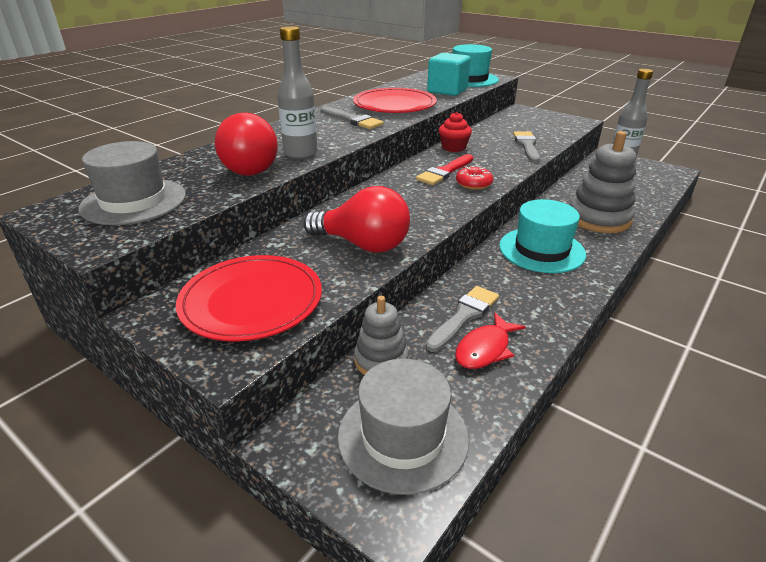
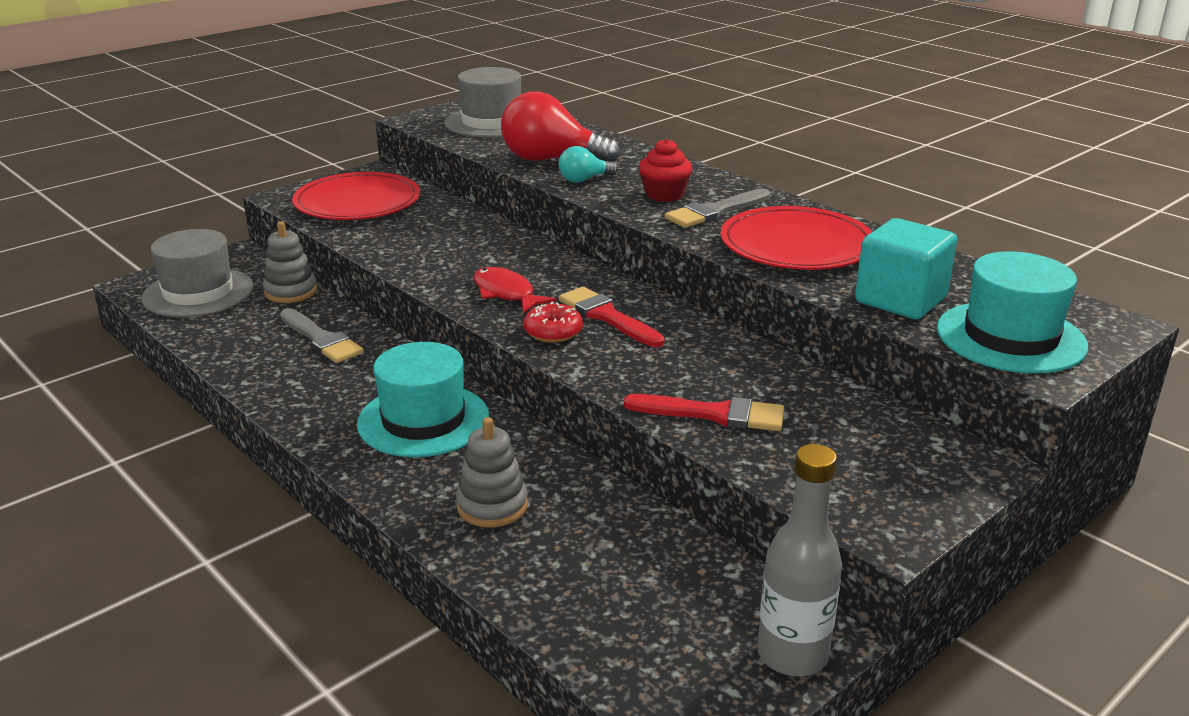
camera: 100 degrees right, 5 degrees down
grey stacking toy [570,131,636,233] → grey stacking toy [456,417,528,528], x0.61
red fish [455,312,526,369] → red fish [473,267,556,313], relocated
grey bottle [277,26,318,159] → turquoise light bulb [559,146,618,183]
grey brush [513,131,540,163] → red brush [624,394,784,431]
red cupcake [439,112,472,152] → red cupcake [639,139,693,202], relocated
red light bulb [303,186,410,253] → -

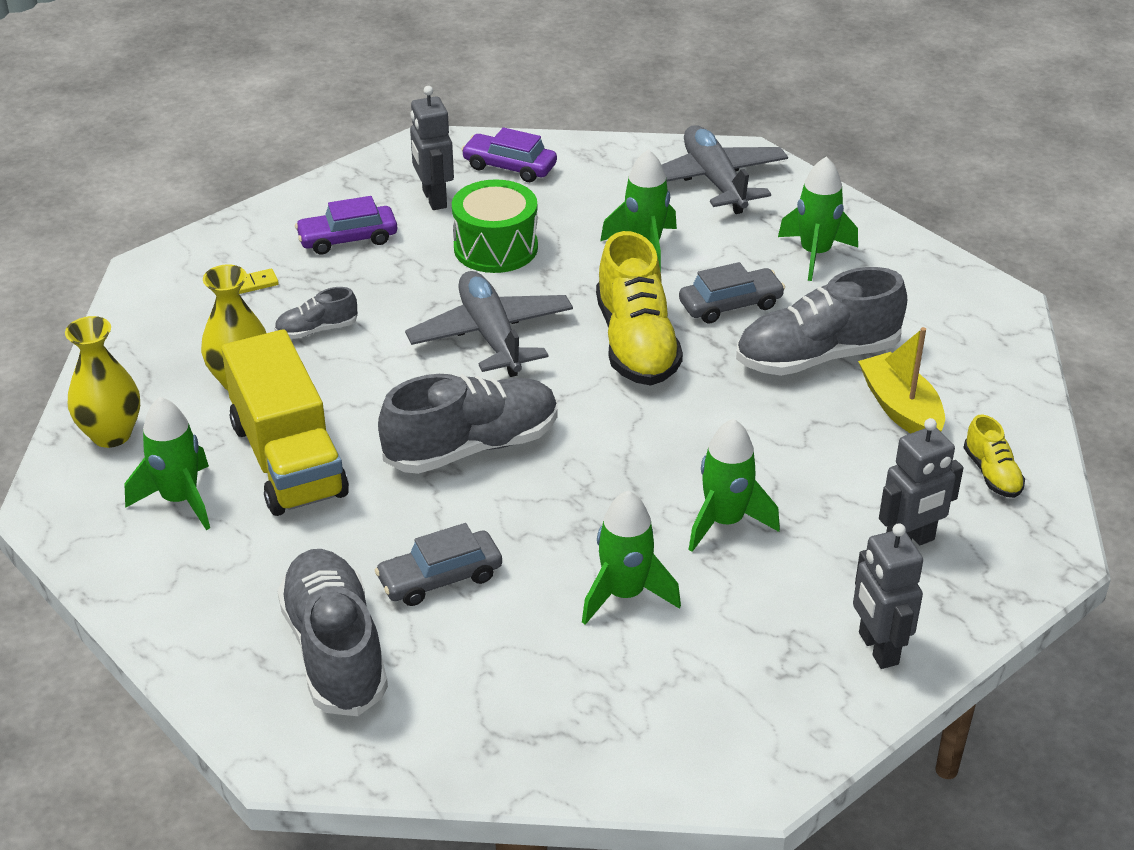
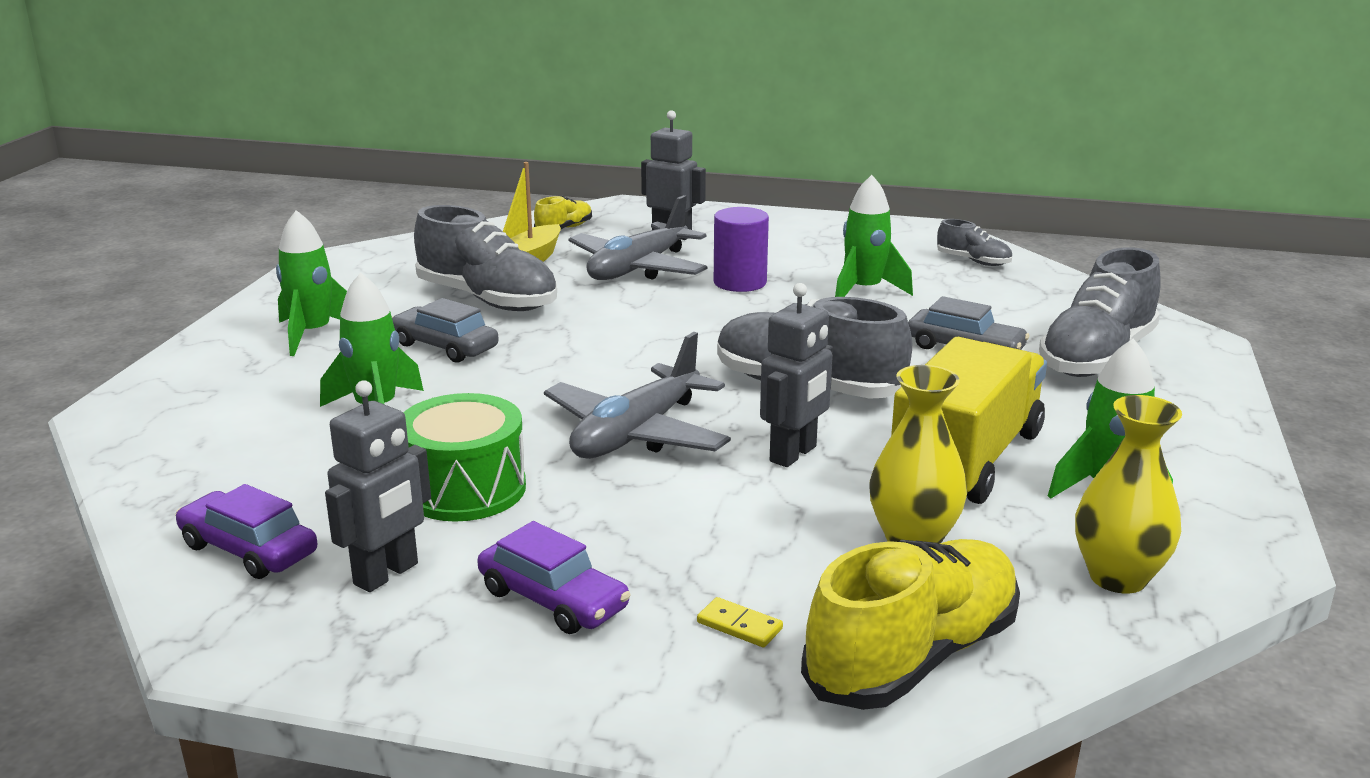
camera: 125 degrees left, 15 degrees down
purple car [461,127,557,182] → purple car [175,484,317,579], 135 degrees clockwise
grey plane [662,125,788,214] → grey plane [568,195,708,280], relocated
green rocket [688,419,780,552] → purple cylinder [714,207,769,292]
grey robot [853,523,923,669] → grey robot [760,283,833,467], relocated
yellow shoe [596,231,683,386] → yellow shoe [801,539,1020,710], relocated
grey shoe [274,287,358,339] → grey shoe [937,219,1012,266], relocated

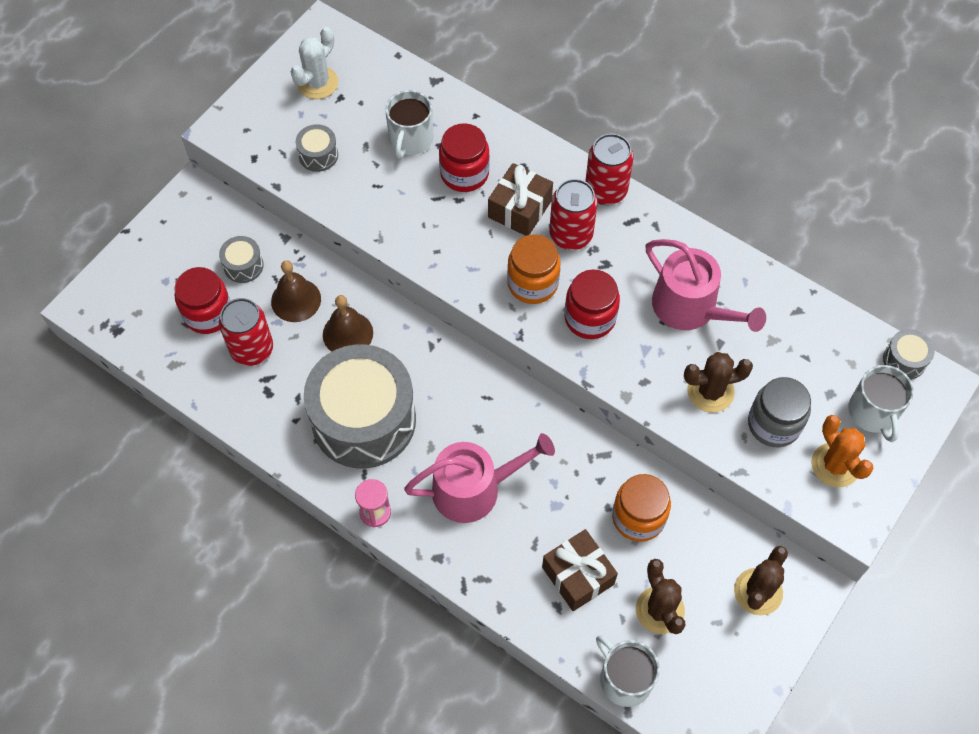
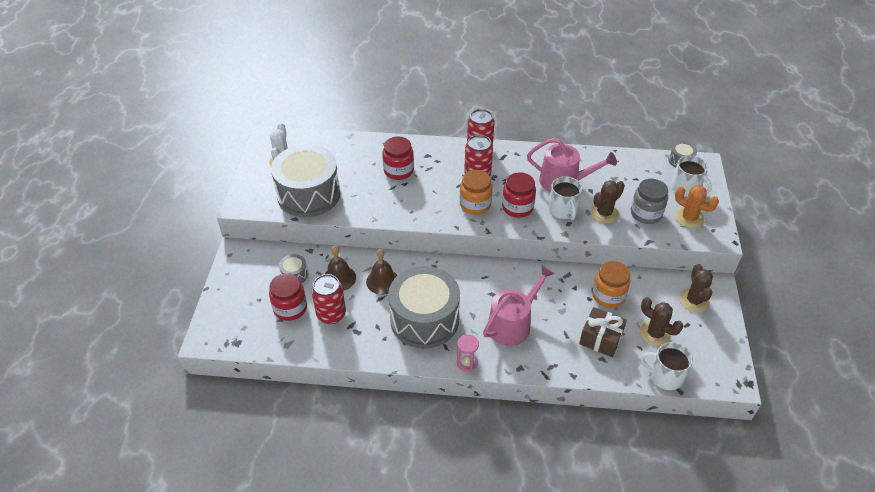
camera: 30 degrees left, 15 degrees down
grey drum [296,124,338,172] → grey drum [271,144,340,217], x2.47
white mug [385,90,434,159] → white mug [548,176,582,220], relocated
brown gift [488,163,553,236] → -

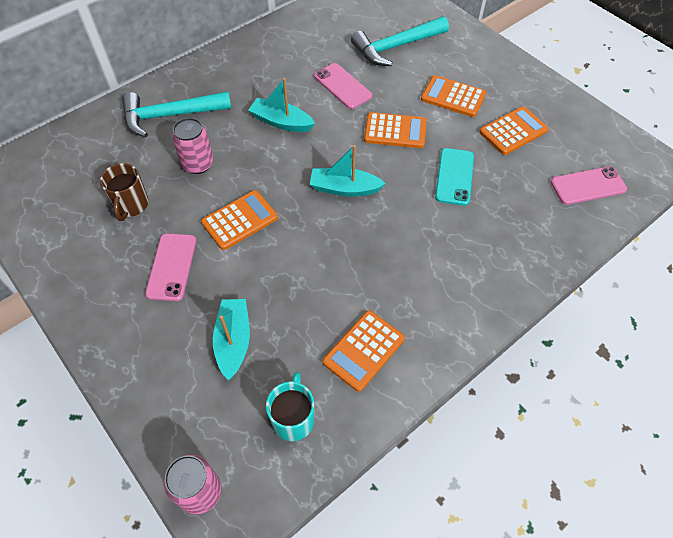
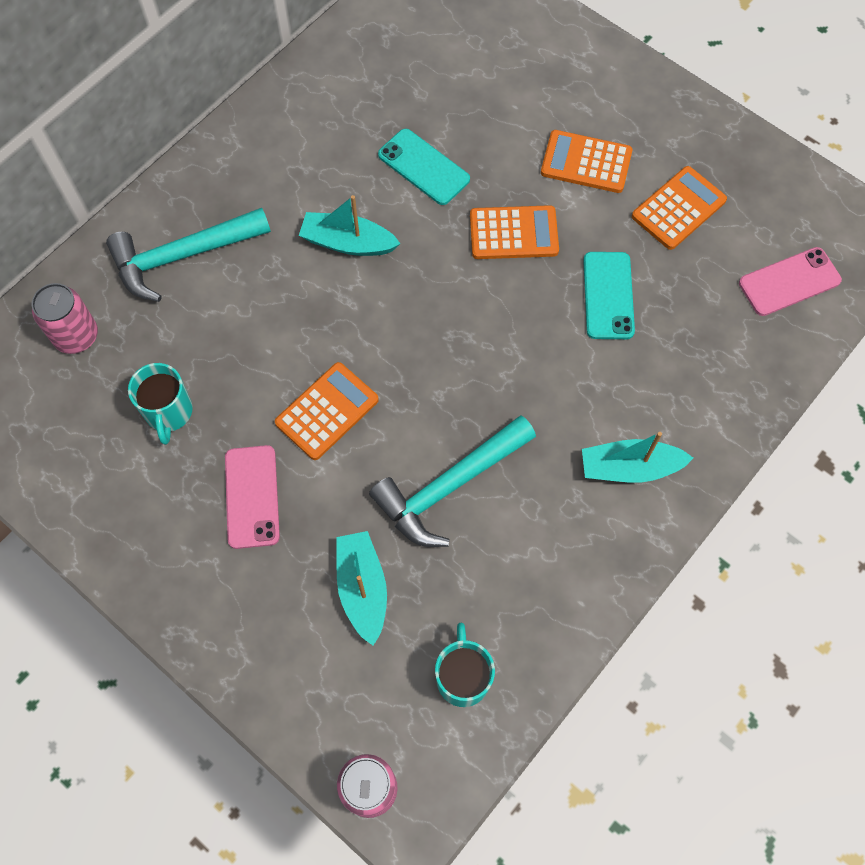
camera: 10 degrees left, 10 degrees up
pink can [172,118,213,174] → pink can [32,283,98,354], relocated
brown mug [100,163,149,221] → turquoise mug [128,363,193,445]
turquoise hammer [351,16,449,66] → turquoise hammer [369,415,536,547], relocated
pink phone [314,63,372,109] → turquoise phone [378,129,470,205]
turquoise boat [310,145,386,197] → turquoise boat [582,432,693,482], relocated
orange calculator [323,311,405,392] → -

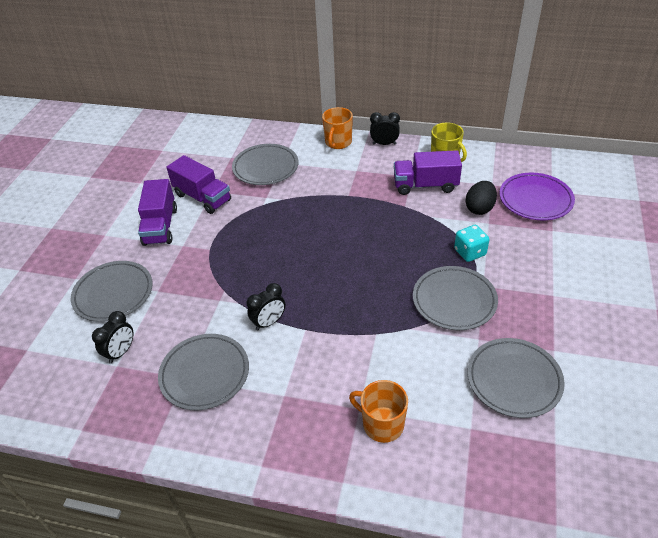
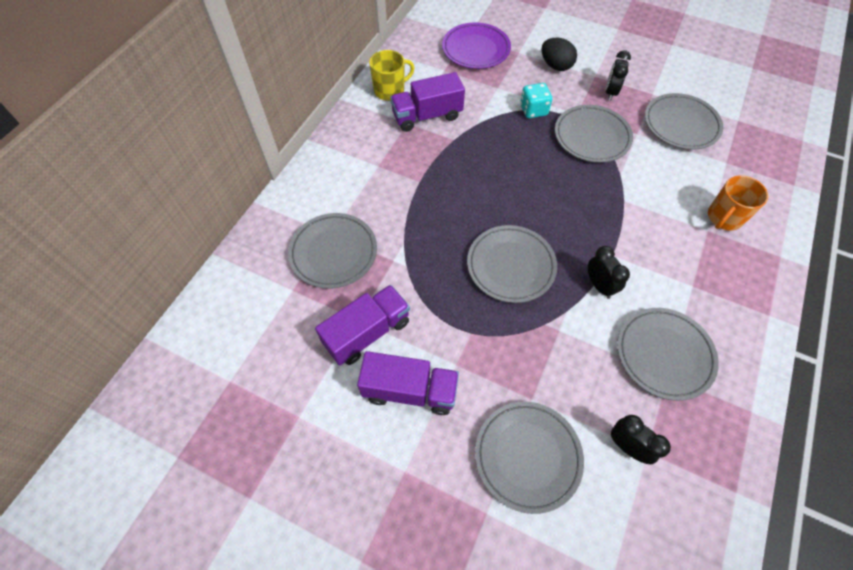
camera: 80 degrees left, 15 degrees up
purple truck [394,150,462,195] → purple truck [390,72,465,132], 60 degrees clockwise
- → grey plate [467,225,557,303]
black egg [466,181,497,215] → black egg [542,38,577,71], relocated
black clock [370,112,400,145] → black clock [605,50,631,101], relocated
orange mug [322,107,353,149] → -

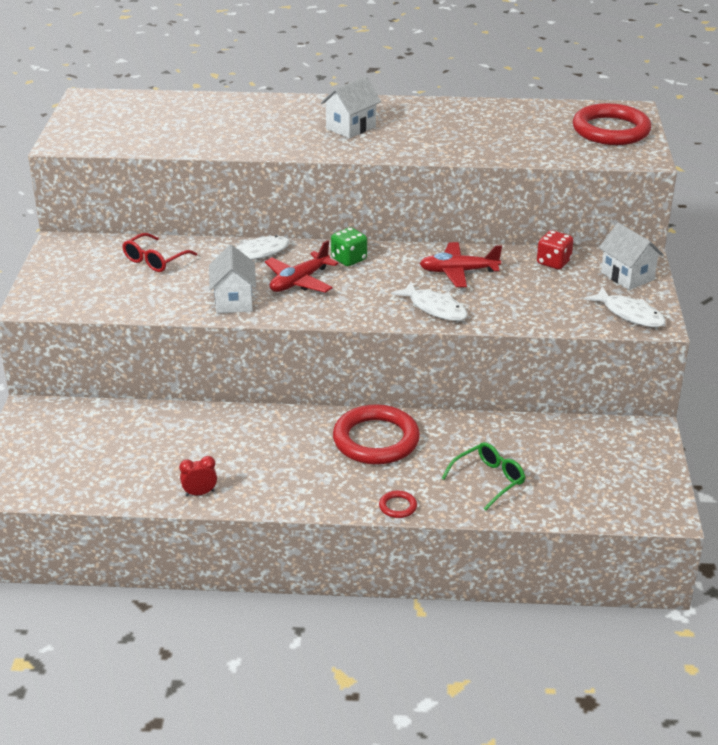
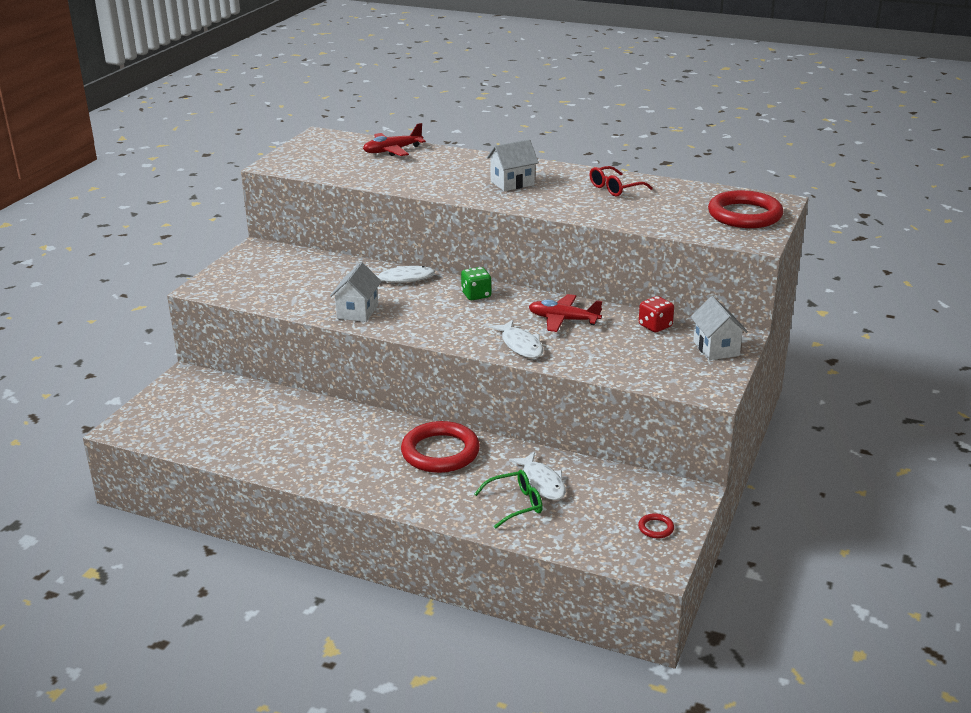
camera: 20 degrees right, 5 degrees down
red plane [265,240,338,293] → red plane [363,123,426,156], relocated
white fish [584,286,666,327] → white fish [509,452,566,500], relocated
red glasses [122,233,197,272] → red glasses [590,166,653,196], relocated
red ring [379,491,417,518] → red ring [638,513,674,538], relocated
red clock [179,456,217,497] → -

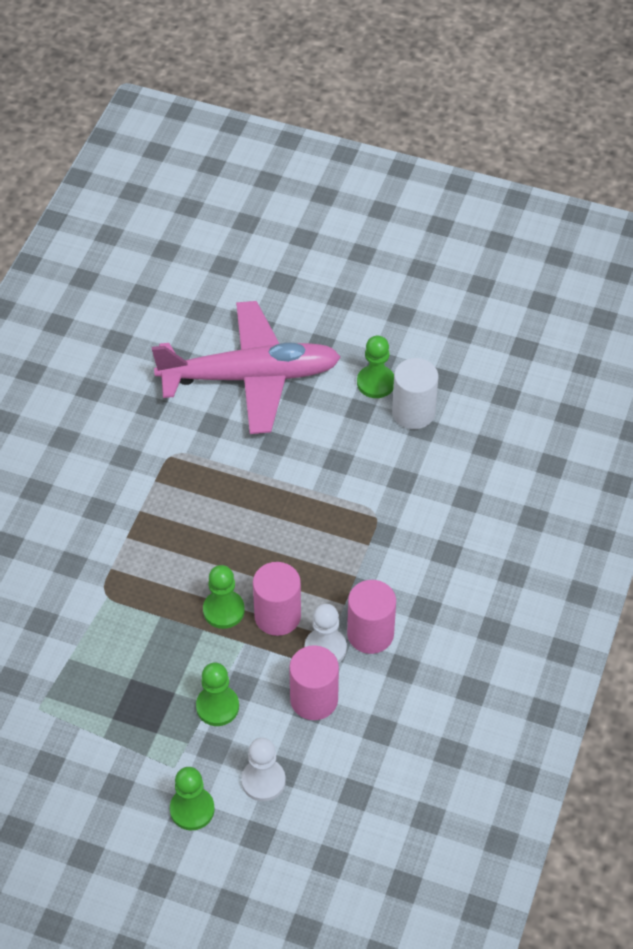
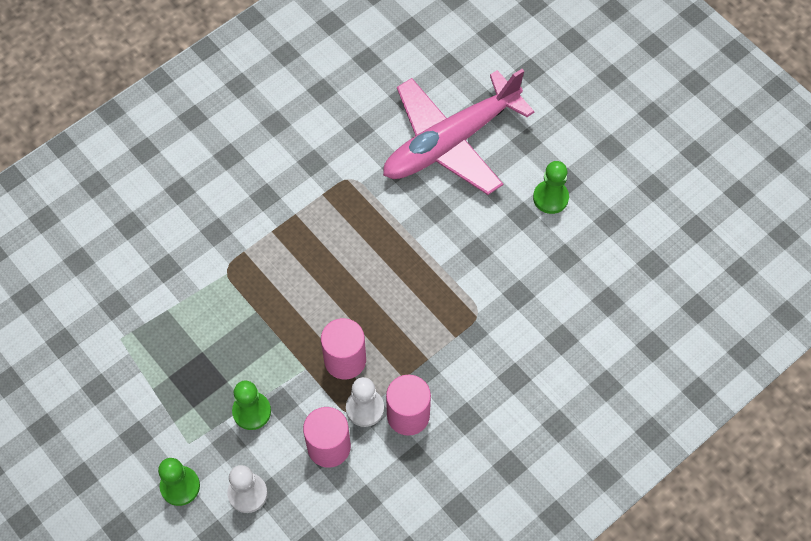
camera: 30 degrees right, 10 degrees up
pink plane [152,301,341,434] → pink plane [383,69,535,195], 120 degrees clockwise
green pawn [203,565,245,629] → -
white cylinder [392,358,438,429] → -

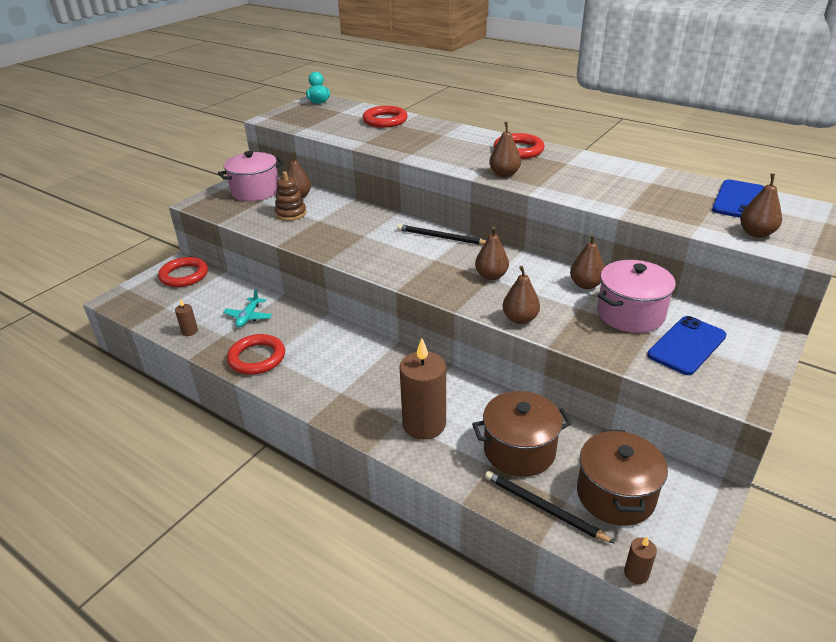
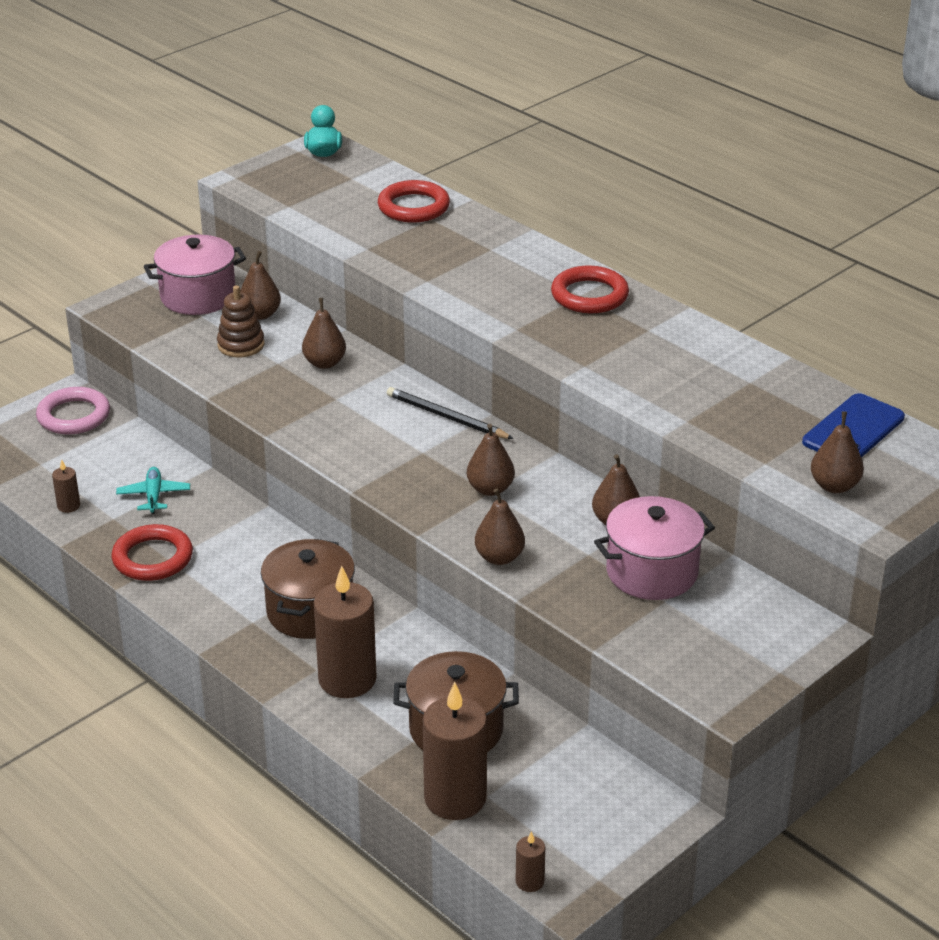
camera: 10 degrees right, 0 degrees up
red ring [158,257,208,287] → pink ring [36,387,110,435]
turquoise plane [223,289,272,327] → turquoise plane [116,467,190,514], 150 degrees clockwise
brown pot [577,429,668,526] → brown pot [261,539,355,639], relocated
brown pear [489,122,521,177] → brown pear [302,298,346,369], relocated
black pencil [485,471,615,544] → brown candle [423,682,487,820]
blue phone [647,316,727,375] → -

